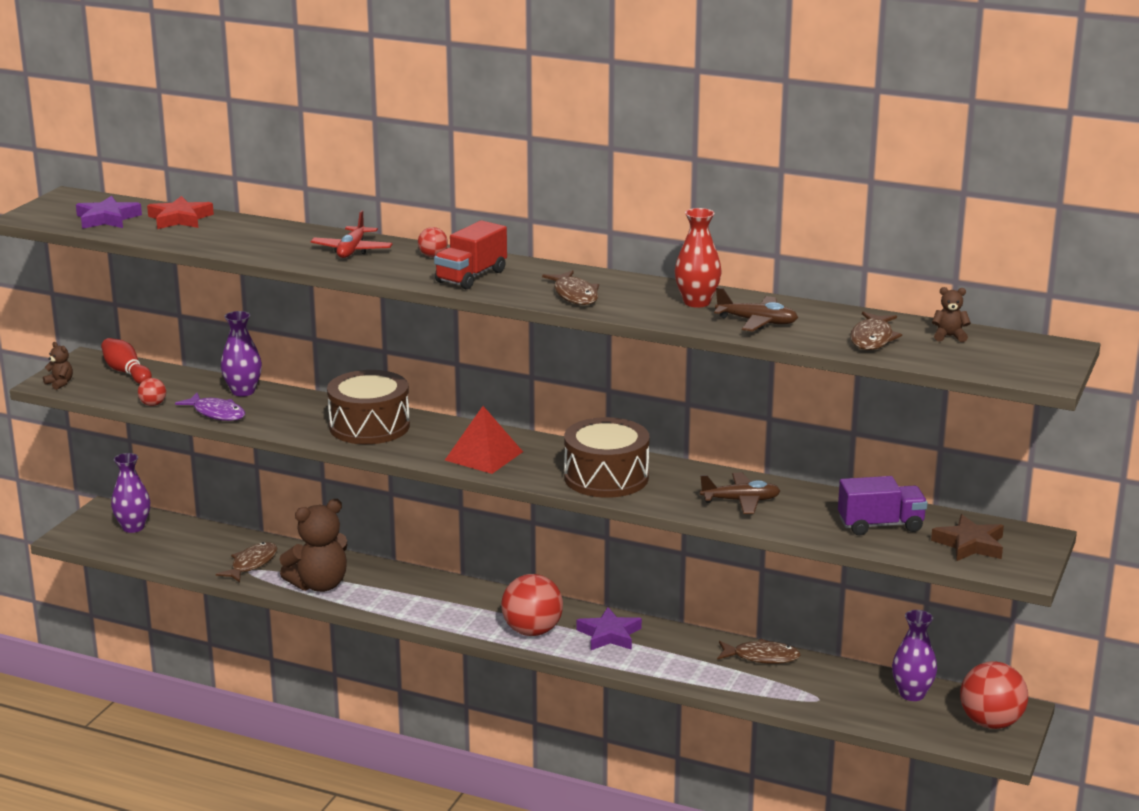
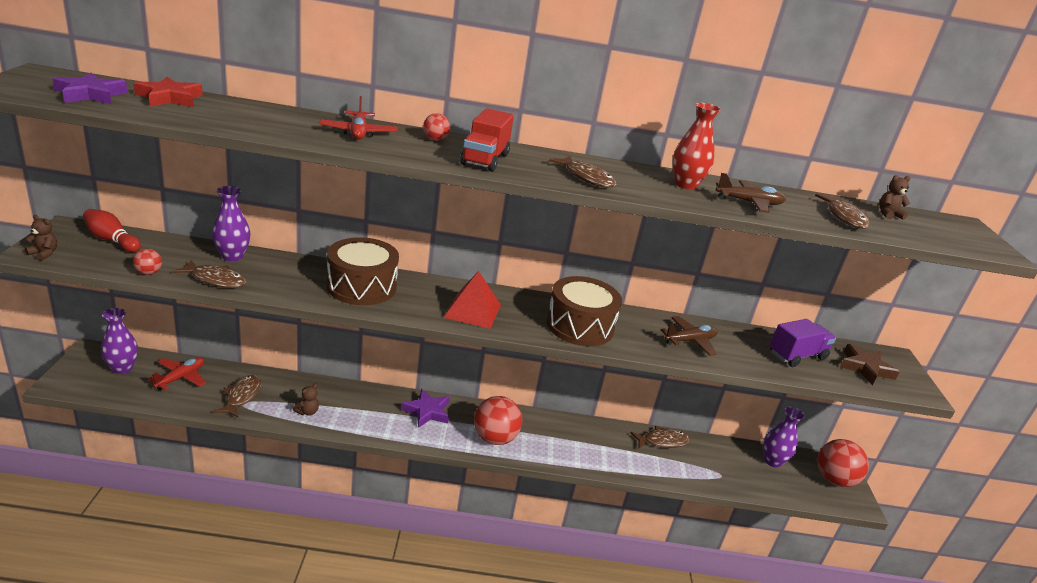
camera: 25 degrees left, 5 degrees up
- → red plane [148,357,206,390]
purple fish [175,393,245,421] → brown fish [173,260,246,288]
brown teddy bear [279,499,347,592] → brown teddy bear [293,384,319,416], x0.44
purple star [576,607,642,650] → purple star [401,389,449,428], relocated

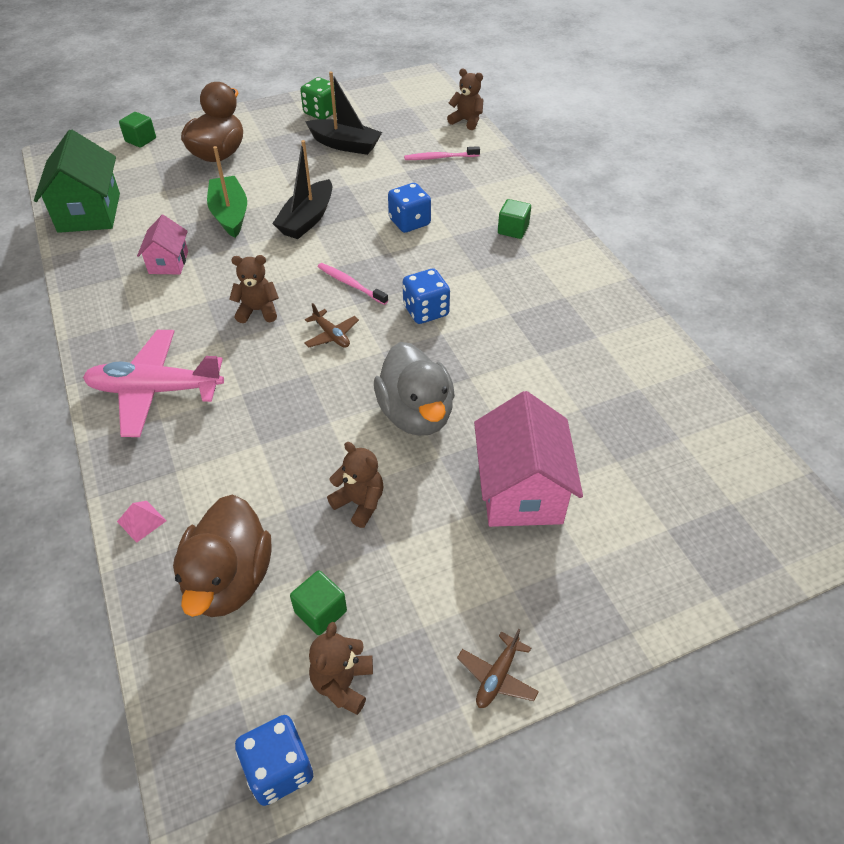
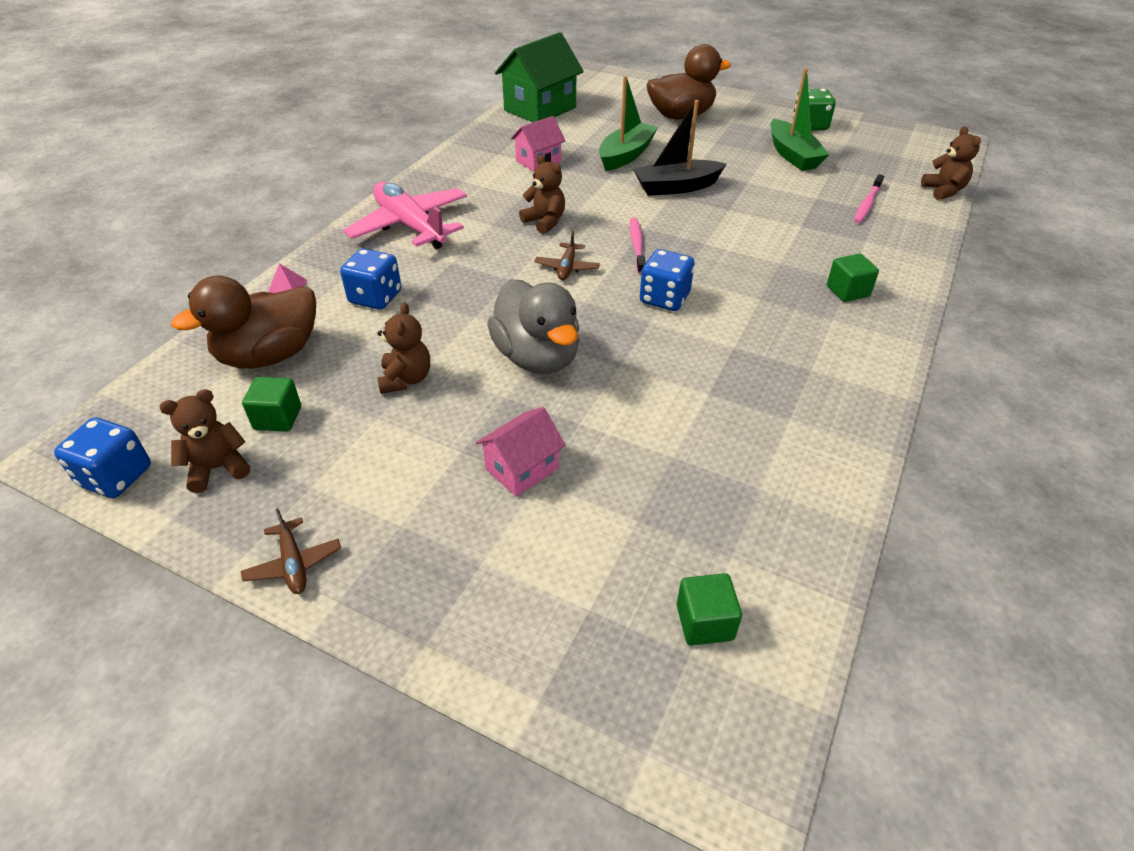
camera: 50 degrees right, 5 degrees down
brown plane [457,629,539,708] → brown plane [241,508,341,594], 105 degrees counterclockwise
blue dice [388,183,431,233] → blue dice [340,249,401,310], relocated
pink house [474,391,583,527] → pink house [476,407,565,497], x0.56
grey duck [374,342,455,436] → grey duck [487,279,579,374], 60 degrees counterclockwise
green cube [119,112,156,148] → green cube [677,573,742,646], relocated
black boat [305,71,382,155] → green boat [770,68,829,171]
pink toothbrush [404,146,480,160] → pink toothbrush [854,174,884,223], 105 degrees counterclockwise

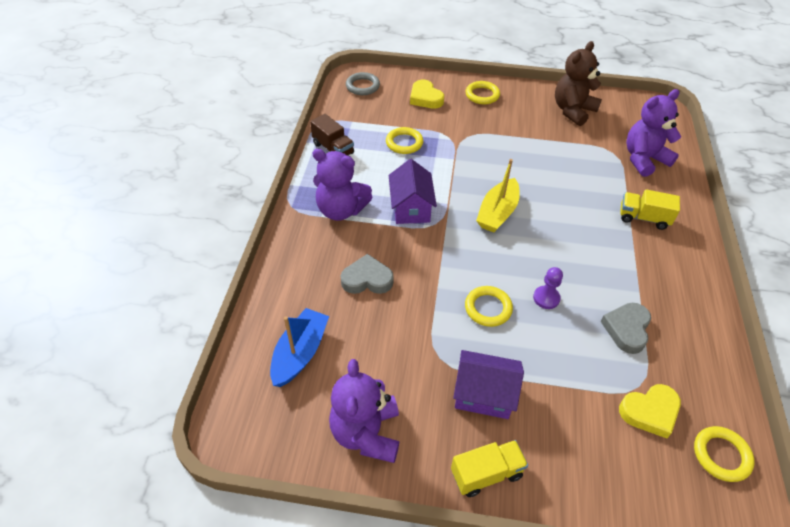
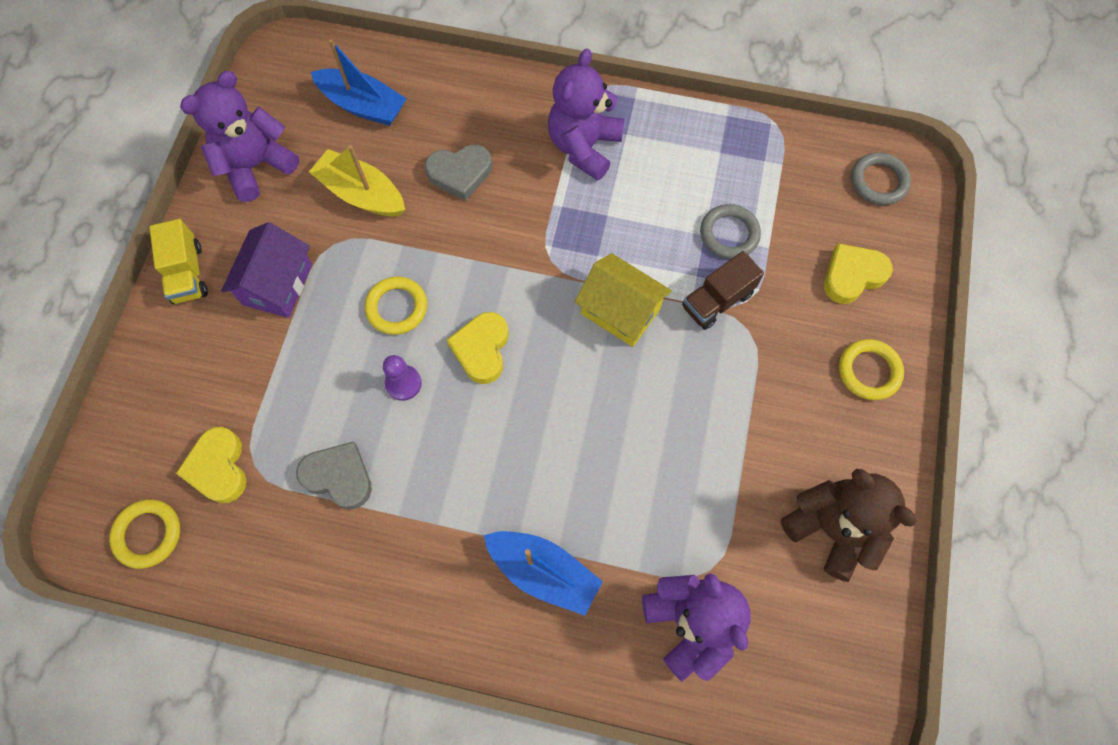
camera: 95 degrees right, 20 degrees up
purple teddy bear [329,359,399,463] → purple teddy bear [180,71,299,202], 45 degrees counterclockwise
yellow boat [476,159,520,233] → yellow boat [309,145,405,217], relocated
grey heart [341,254,394,294] → grey heart [425,144,492,201], 75 degrees clockwise
- → yellow heart [447,312,509,384]
yellow truck [620,189,680,230] → blue boat [483,531,603,616]
- → yellow house [575,253,672,347]
brown truck [310,114,354,155] → brown truck [682,251,764,330], relocated
yellow ring [386,127,423,154] → grey ring [700,204,761,259]
purple house [389,159,437,224] → -

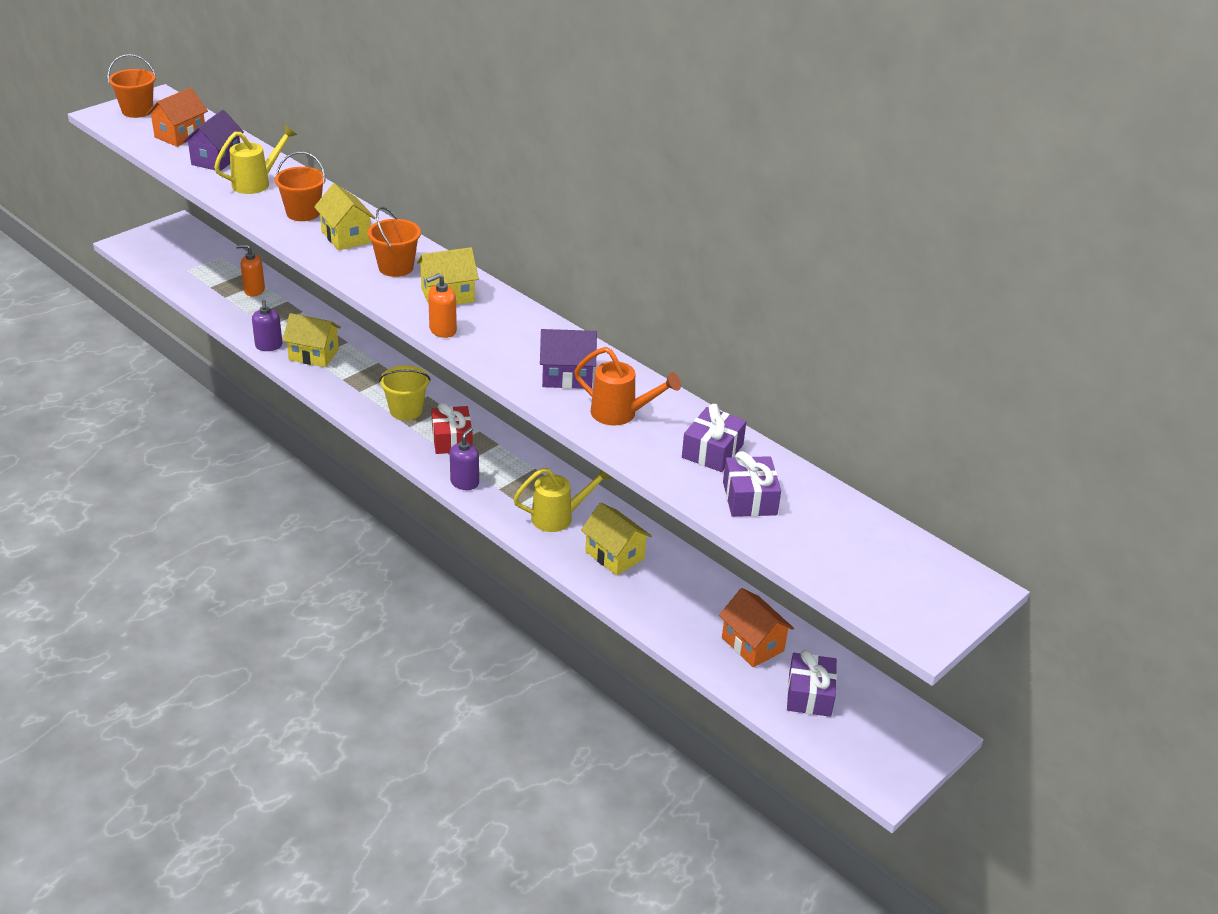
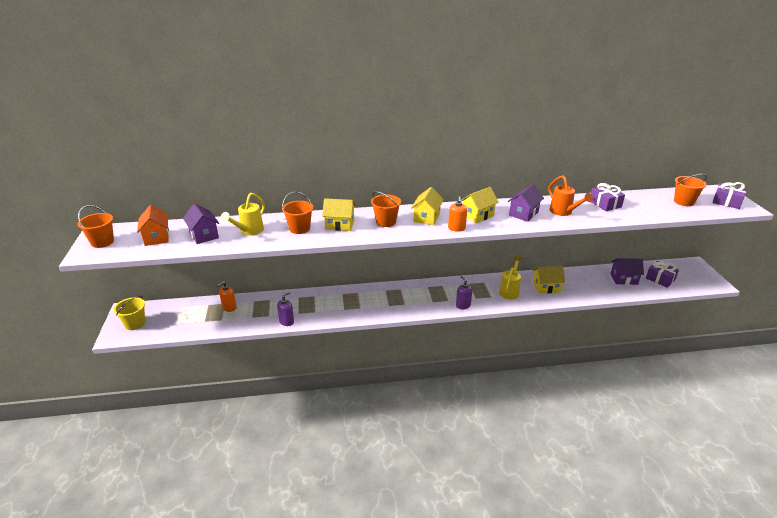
camera: 50 degrees left, 5 degrees down
yellow bucket [379,365,431,420] → yellow bucket [114,296,145,330], relocated
yellow watering can [214,125,297,194] → yellow watering can [221,193,265,235], 150 degrees counterclockwise
purple soap dispenser [252,300,282,351] → purple soap dispenser [277,291,294,326], 75 degrees counterclockwise
yellow house [282,313,341,367] → yellow house [461,187,499,223], relocated
orange watering can [574,347,681,426] → orange watering can [548,176,593,216], 90 degrees clockwise
orange house [719,588,794,667] → purple house [610,258,644,285]
- → orange bucket [674,174,707,206]
purple gift [723,451,781,517] → purple gift [713,182,746,209], relocated
red gift [432,403,473,454] → -

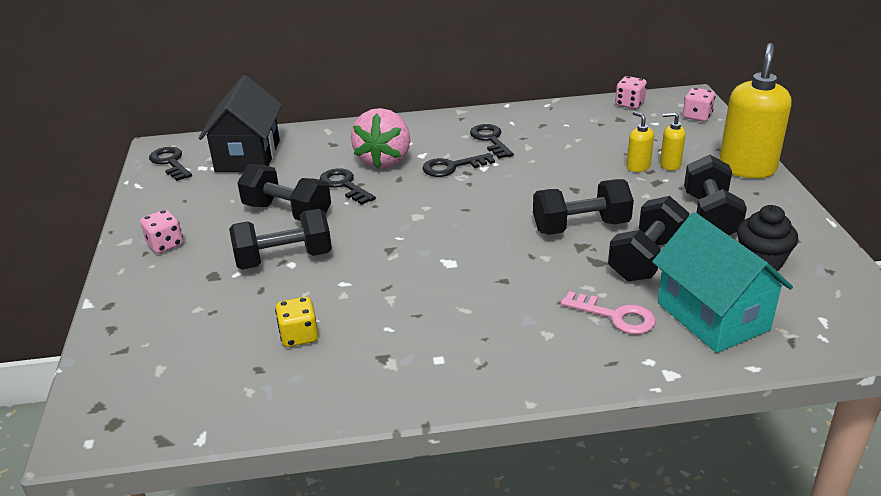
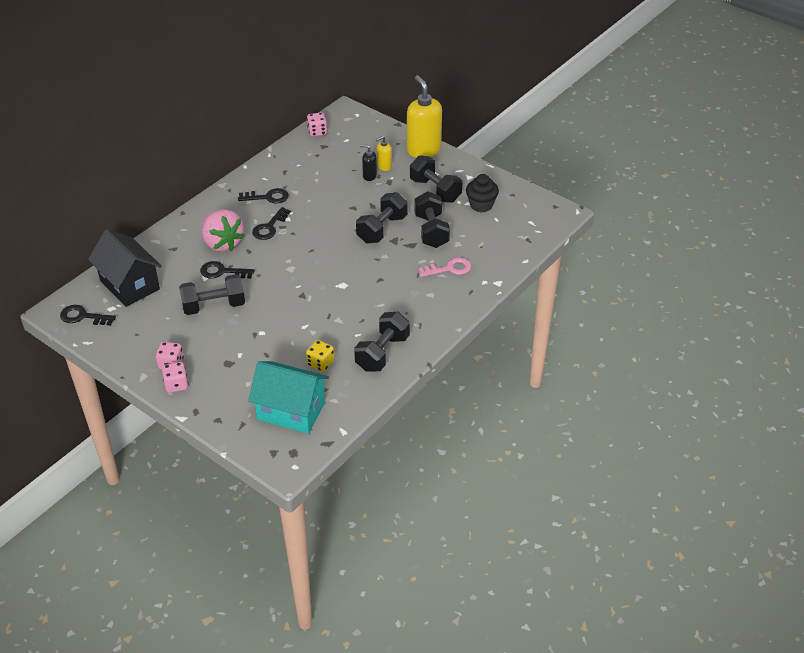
camera: 45 degrees left, 10 degrees up
pink dice [683,88,715,122] → pink dice [162,362,189,393], relocated
black key [470,124,514,159] → black key [238,188,289,204], 150 degrees clockwise
turquoise house [652,212,793,353] → turquoise house [248,361,329,434], relocated
black dumbbell [229,209,332,270] → black dumbbell [354,312,410,372], relocated
yellow soap dispenser [626,111,654,172] → black soap dispenser [360,145,377,181]

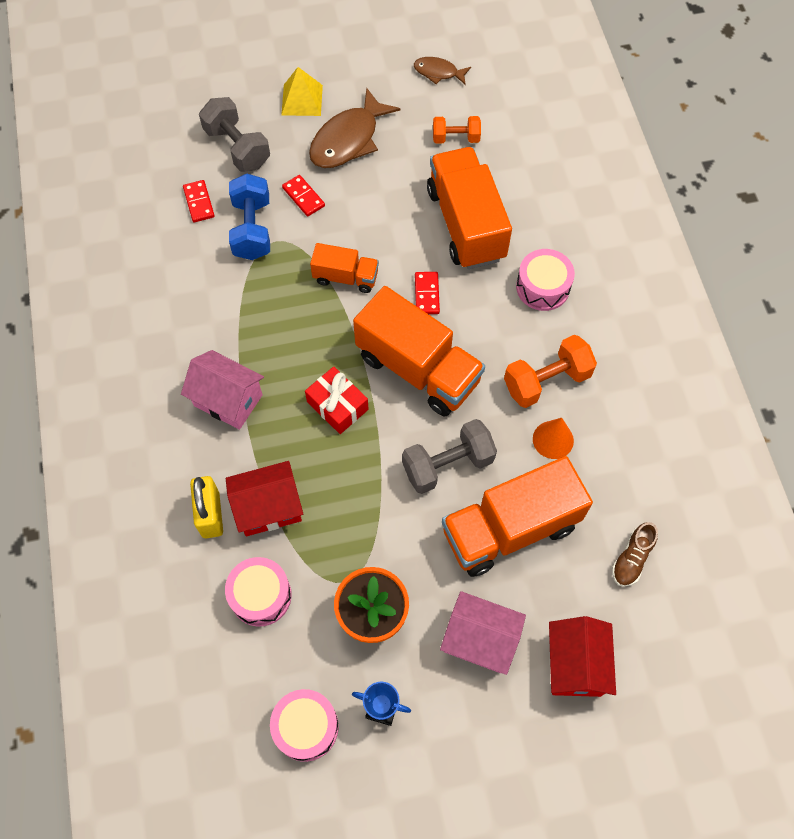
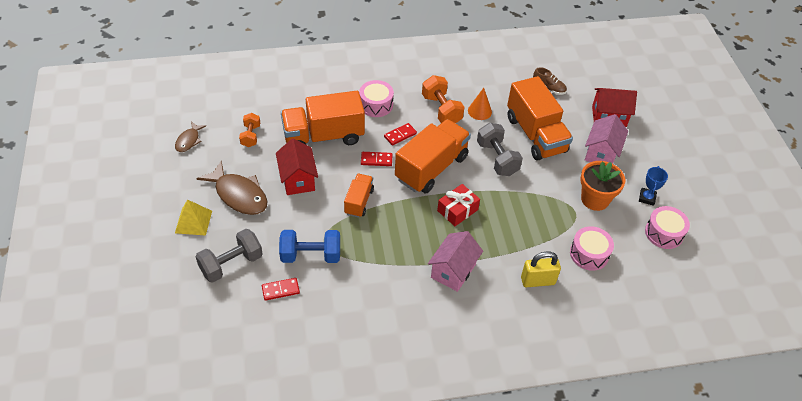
camera: 90 degrees left, 15 degrees down
red house [226,461,303,536] → red house [276,139,318,195], relocated
red domino [282,175,325,217] → red domino [384,123,417,145], relocated

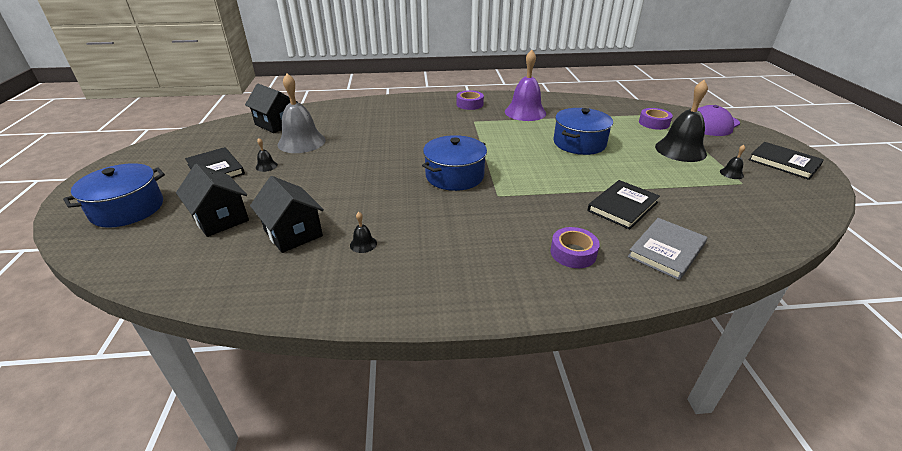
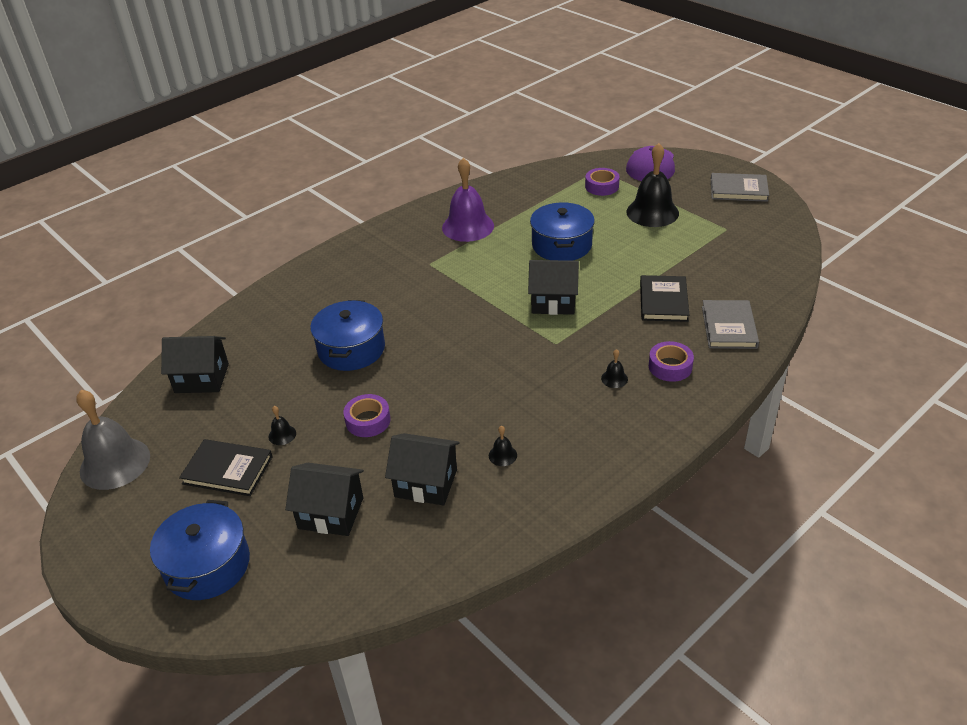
camera: 35 degrees left, 5 degrees up
grey bell [277,73,326,153] → grey bell [76,390,150,490], relocated
blue pot [422,135,487,191] → blue pot [310,300,385,371], relocated
purple tape [457,90,484,110] → purple tape [343,394,391,437], relocated
- → black house [528,260,579,315]
black bell [720,145,745,179] → black bell [601,349,628,388], relocated
black book [749,142,824,180] → grey book [711,173,769,202]

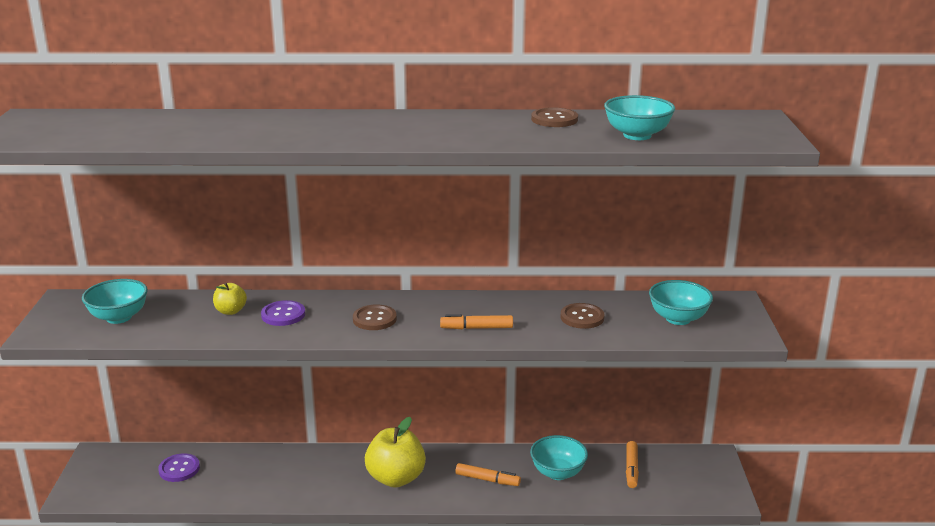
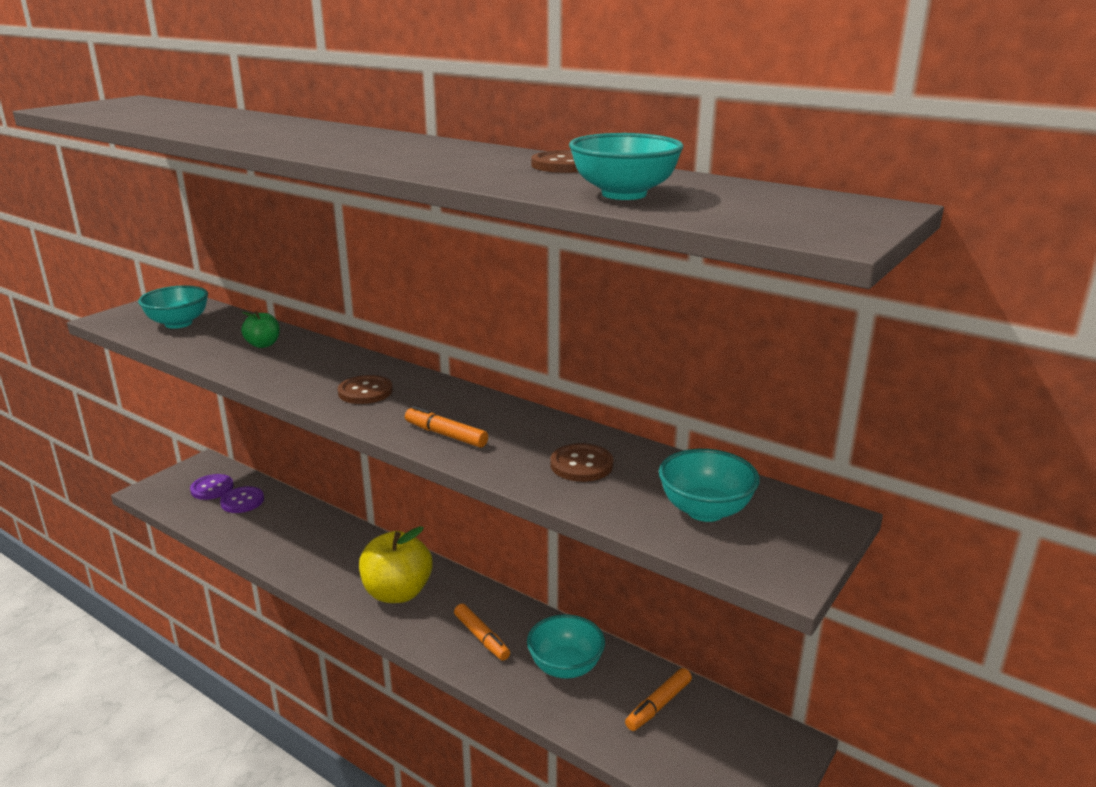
camera: 35 degrees right, 0 degrees up
purple button [261,300,305,326] → purple button [190,474,233,500], relocated
yellow apple [213,283,247,315] → green apple [241,311,280,348]

